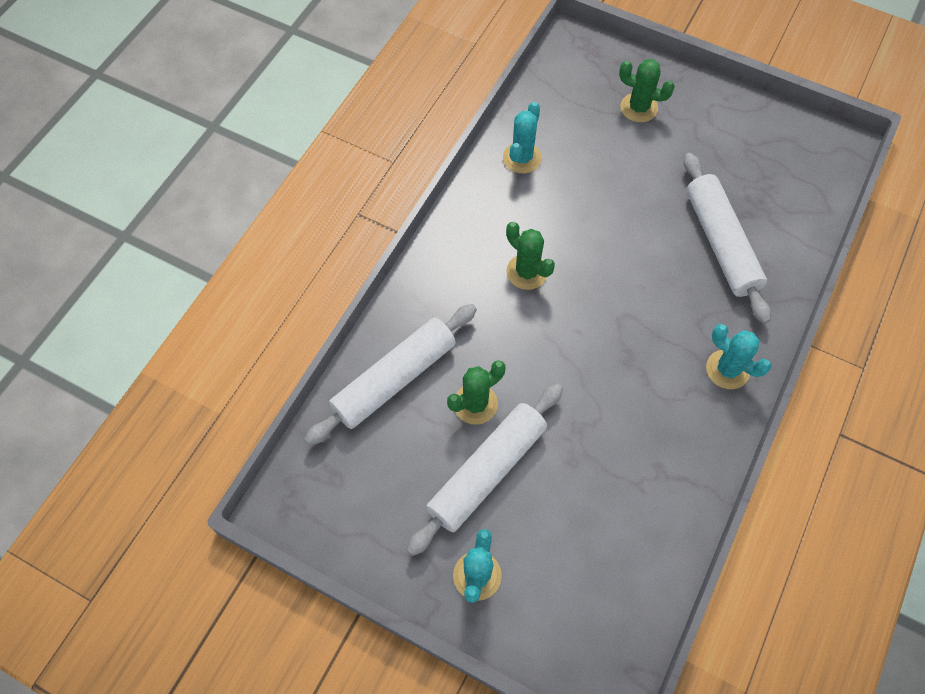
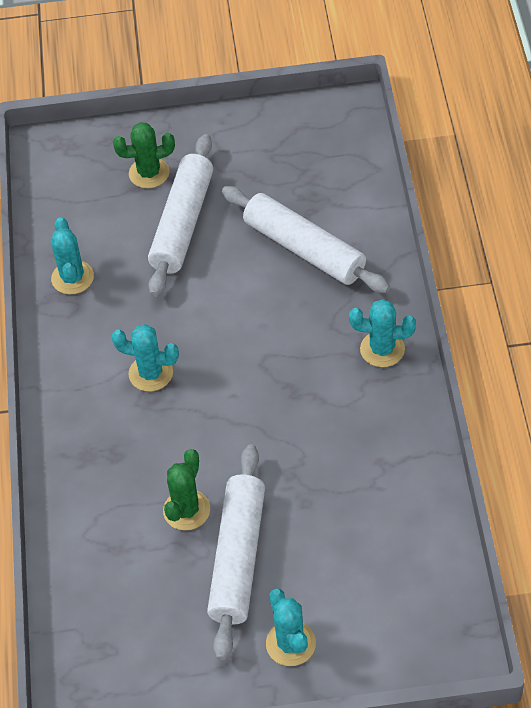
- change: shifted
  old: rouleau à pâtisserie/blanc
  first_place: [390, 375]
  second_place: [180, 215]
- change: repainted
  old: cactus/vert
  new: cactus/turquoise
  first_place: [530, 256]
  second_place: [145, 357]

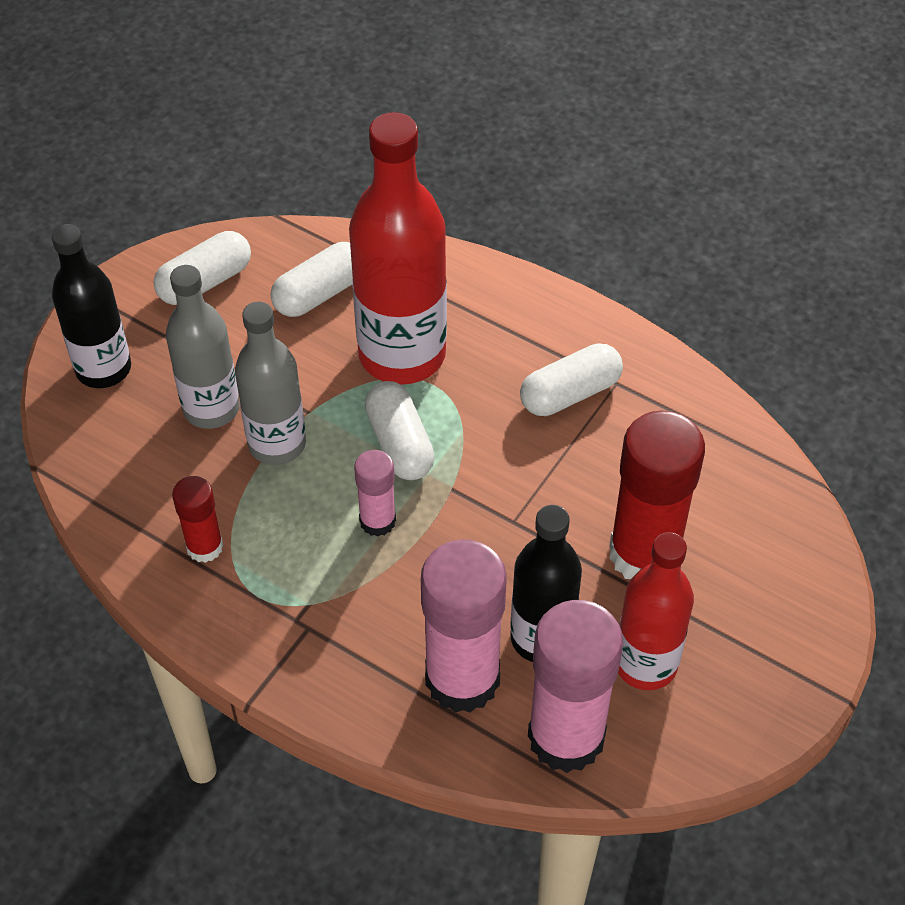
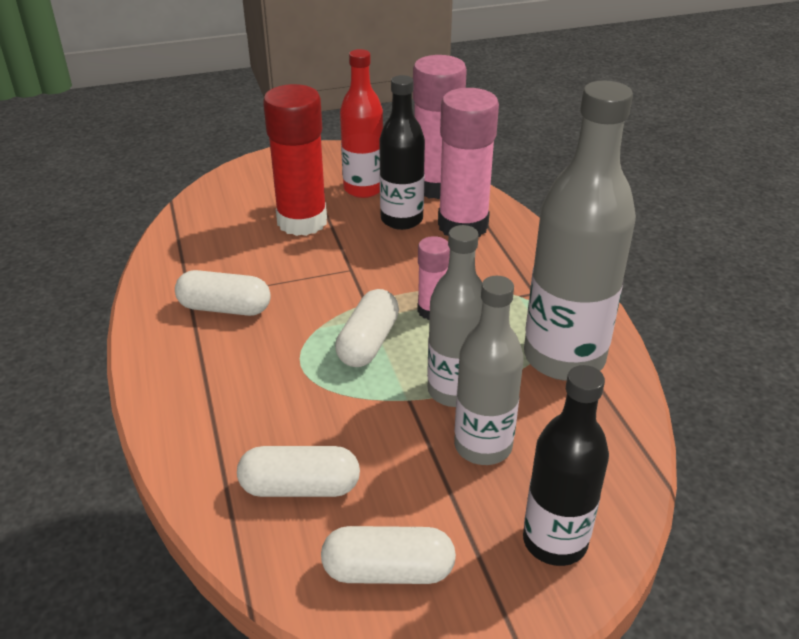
- change: gone
  old: bouteille/rouge
  first_place: [398, 248]
- change: swapped
  old: bâton de colle/rouge
  new: bouteille/gris
  first_place: [198, 519]
  second_place: [580, 231]

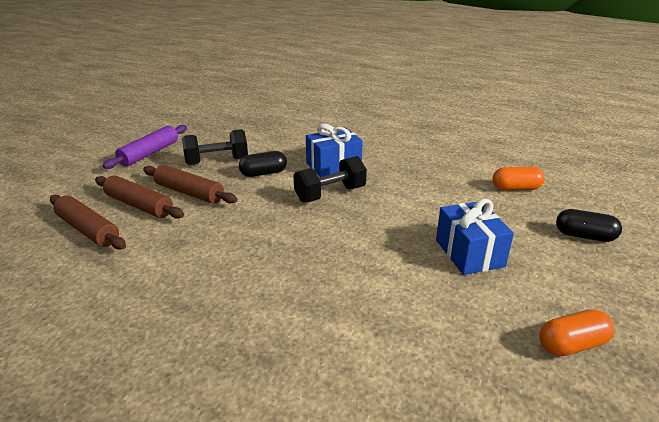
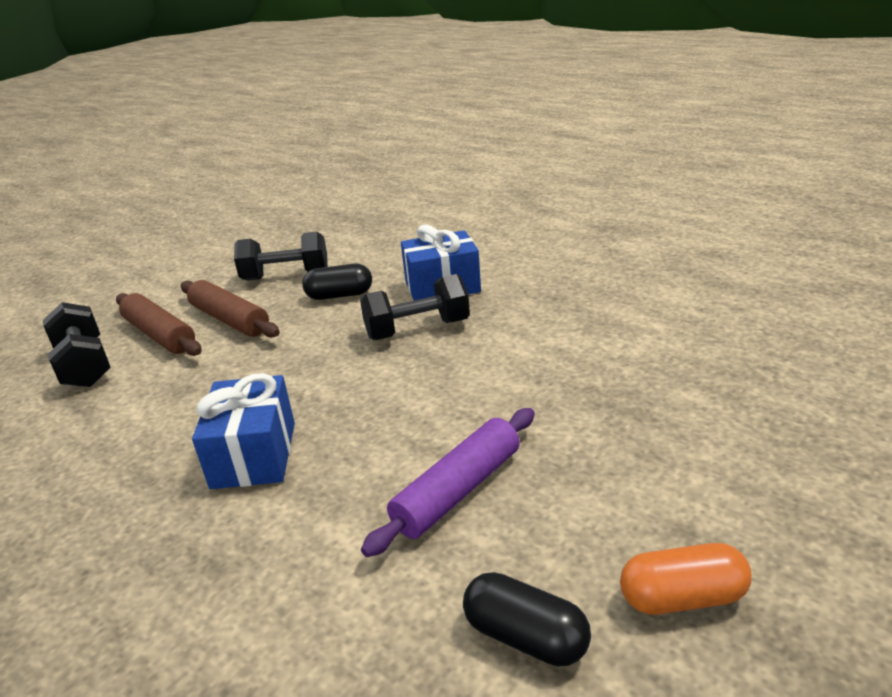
- change: gone
  old: gélule/orange
  first_place: [518, 179]
- change: shifted
  old: rouleau à pâtisserie/violet
  first_place: [145, 147]
  second_place: [448, 482]
- change: shifted
  old: cadeau/bleu
  first_place: [475, 237]
  second_place: [243, 431]
- change: shifted
  old: gélule/noir
  first_place: [589, 225]
  second_place: [527, 619]
- change: swapped
  old: rouleau à pâtisserie/marron
  new: haltère/noir
  first_place: [88, 222]
  second_place: [77, 344]

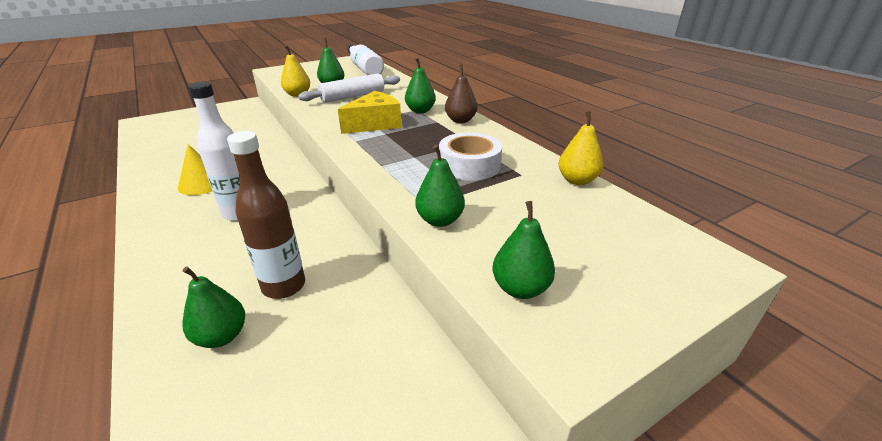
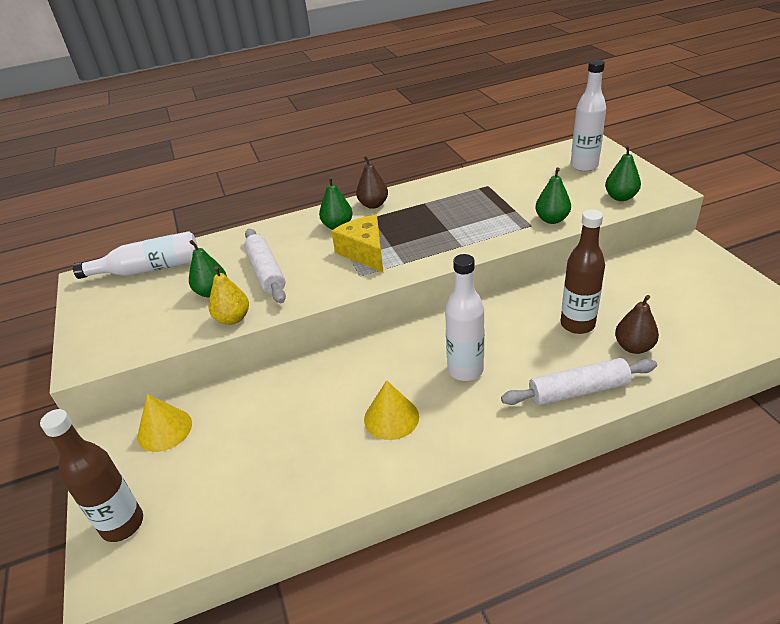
- change: gone
  old: ruban adhésif/blanc
  first_place: [470, 156]
- change: gone
  old: poire/jaune
  first_place: [580, 148]
- change: new
  new: bouteille/marron
  second_place: [91, 475]
- change: new
  new: cône/jaune
  second_place: [164, 423]
- change: new
  new: rouleau à pâtisserie/blanc
  second_place: [579, 382]
- change: new
  new: bouteille/blanc
  second_place: [588, 116]
- change: repainted
  old: poire/vert
  new: poire/marron
  first_place: [214, 307]
  second_place: [637, 324]

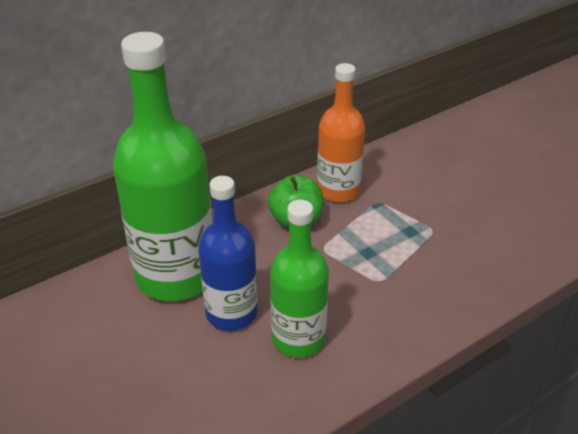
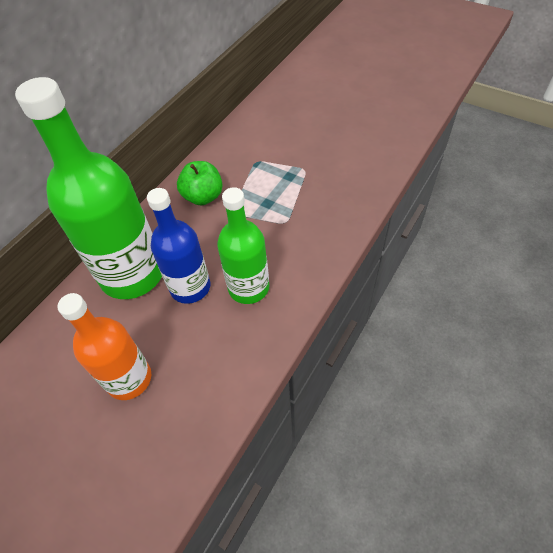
- change: shifted
  old: bouteille/orange
  first_place: [341, 132]
  second_place: [104, 346]

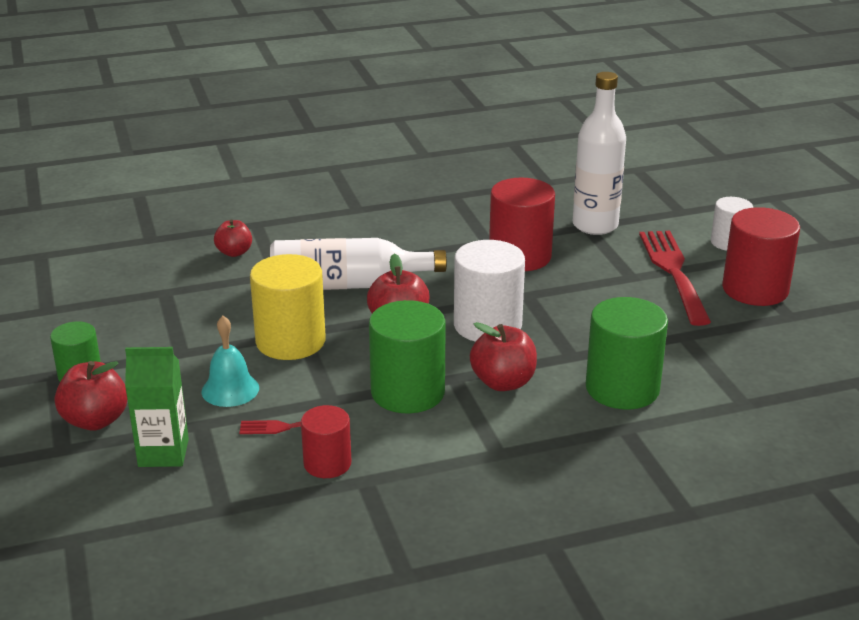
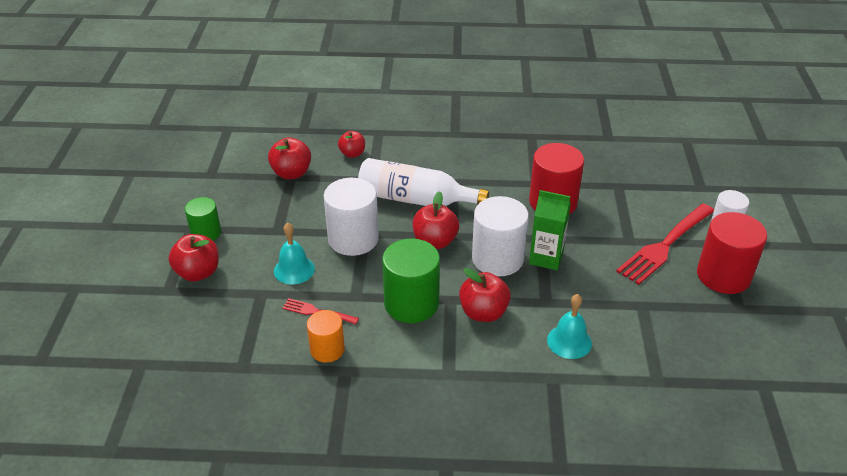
- change: gone
  old: bouteille/blanc
  first_place: [599, 153]
- change: new
  new: pomme/rouge
  second_place: [289, 158]
- change: shifted
  old: brique de lait/vert
  first_place: [157, 407]
  second_place: [550, 230]
- change: swapped
  old: cylindre/vert
  new: cloche/turquoise
  first_place: [627, 353]
  second_place: [569, 326]
- change: repainted
  old: cylindre/jaune
  new: cylindre/blanc
  first_place: [288, 307]
  second_place: [351, 217]
- change: repainted
  old: cylindre/rouge
  new: cylindre/orange
  first_place: [326, 441]
  second_place: [326, 336]
- change: rotated
  old: fourchette/rouge
  first_place: [675, 278]
  second_place: [665, 244]
  degrees: -150

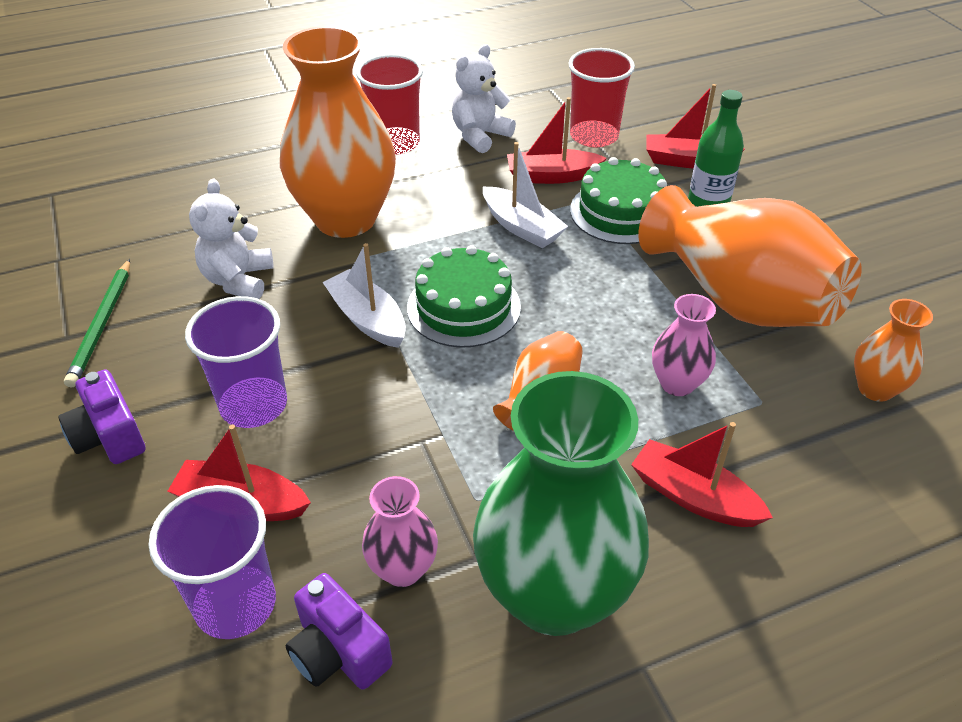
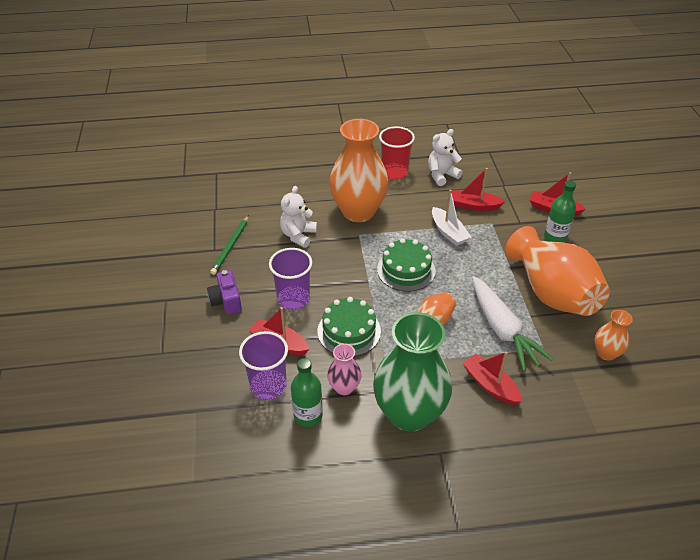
- change: gone
  old: bateau/blanc
  first_place: [364, 295]
- change: gone
  old: gobelet/rouge
  first_place: [601, 97]
- change: shifted
  old: gâteau/vert
  first_place: [618, 200]
  second_place: [349, 326]
- change: swapped
  old: appareil photo/violet
  new: bouteille/vert
  first_place: [339, 631]
  second_place: [307, 392]
- change: swapped
  old: vase/rose
  new: carotte/blanc
  first_place: [684, 345]
  second_place: [513, 323]

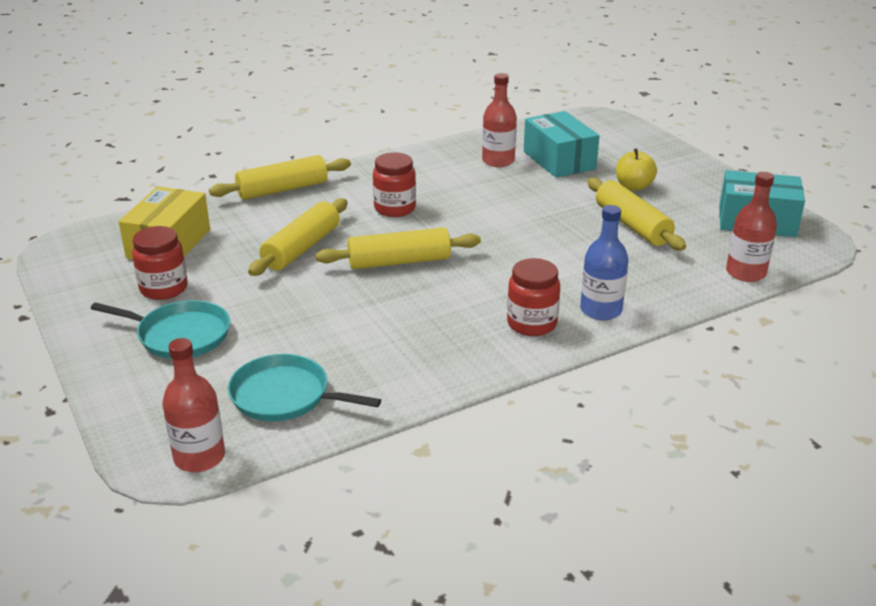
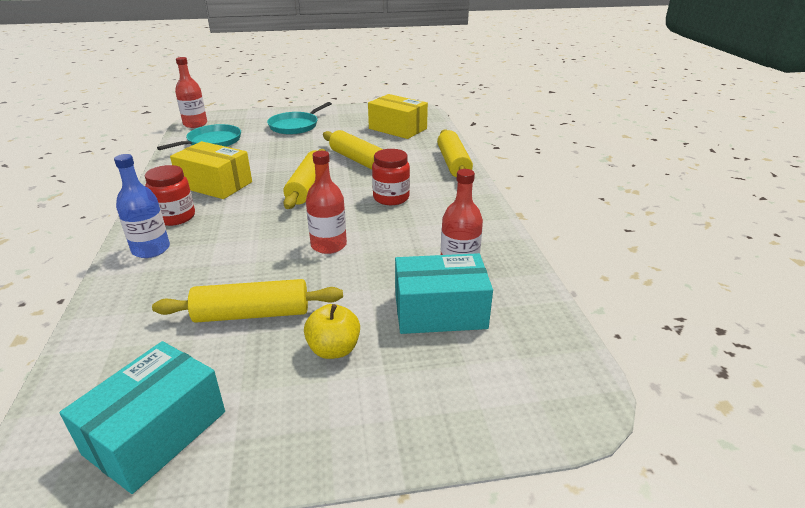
- change: gone
  old: bocal/rouge
  first_place: [160, 263]
- change: new
  new: boîte/jaune
  second_place: [211, 170]
- change: shifted
  old: bouteille/rouge
  first_place: [751, 227]
  second_place: [326, 202]

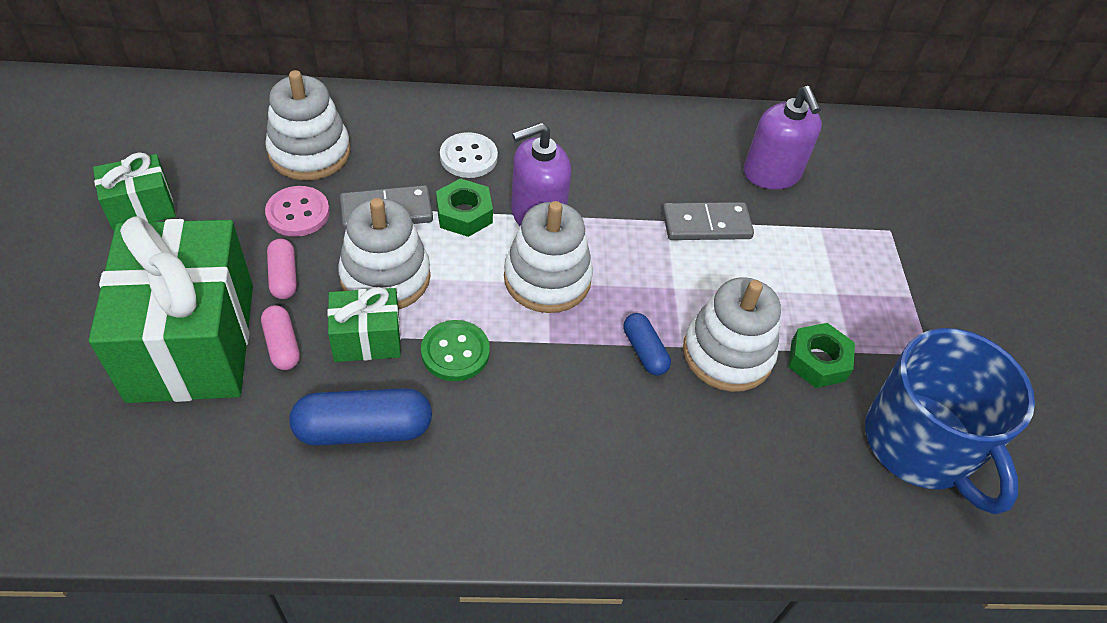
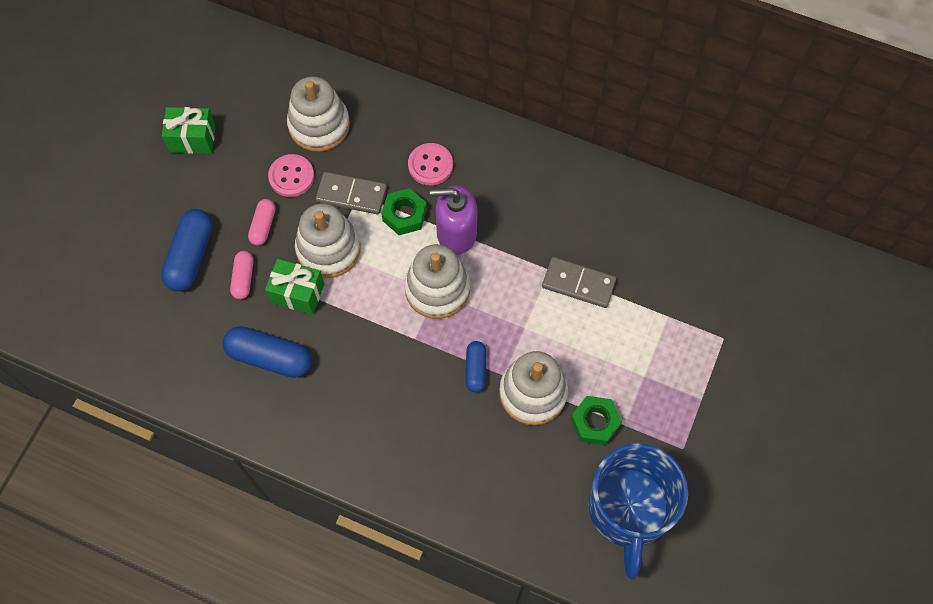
- change: gone
  old: bouton/vert
  first_place: [455, 350]
- change: gone
  old: distributeur de savon/violet
  first_place: [783, 138]
- change: swapped
  old: cadeau/vert
  new: gélule/bleu
  first_place: [171, 309]
  second_place: [187, 250]
- change: repainted
  old: bouton/blanc
  new: bouton/rose
  first_place: [469, 155]
  second_place: [430, 164]

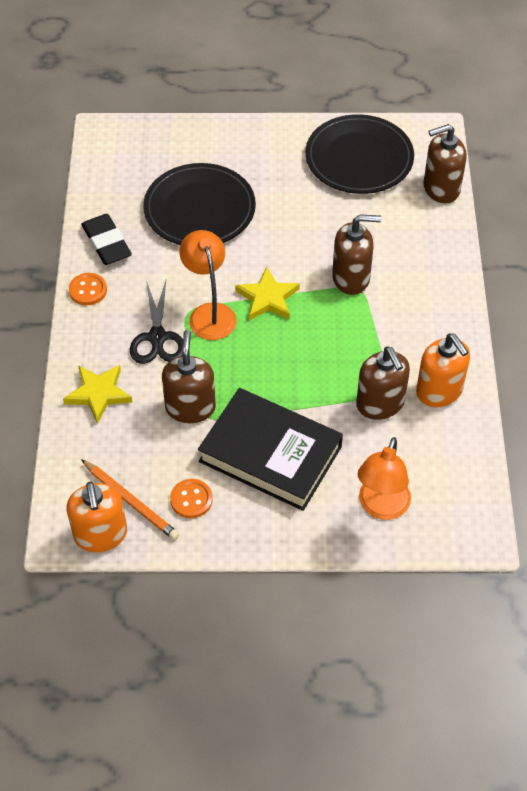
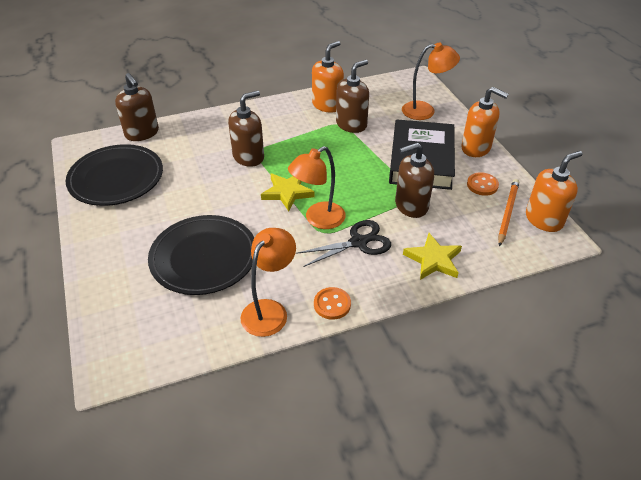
- change: new
  new: distributeur de savon/orange
  second_place: [485, 122]
- change: swapped
  old: gomme/noir
  new: lampe/orange
  first_place: [106, 239]
  second_place: [268, 282]
- change: rotated
  old: distributeur de savon/marron
  first_place: [356, 254]
  second_place: [246, 129]
  degrees: 75

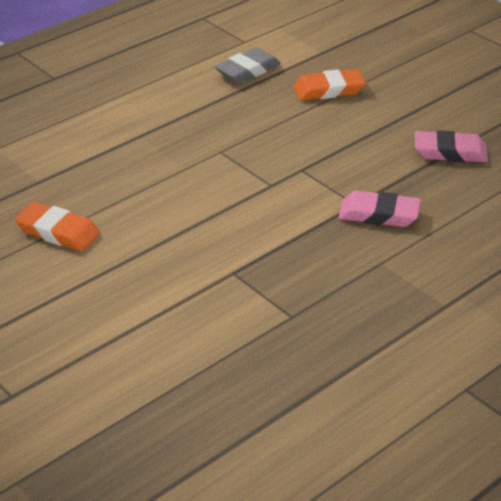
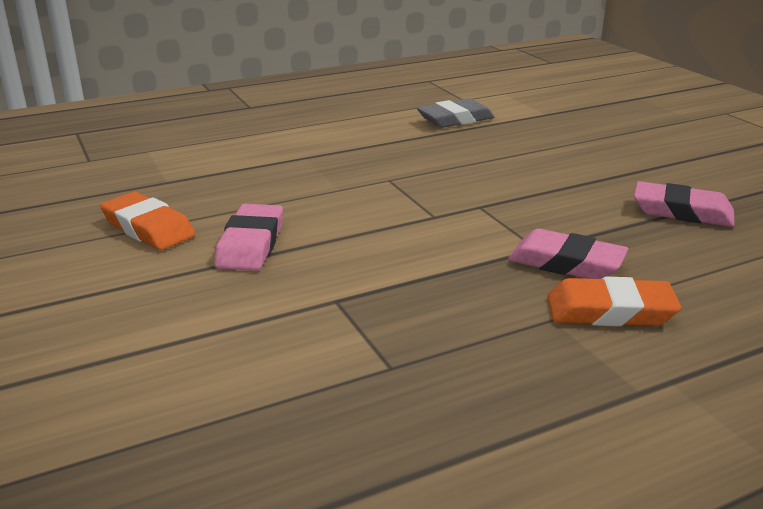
- change: new
  new: gomme/rose
  second_place: [248, 237]
- change: shifted
  old: gomme/orange
  first_place: [329, 84]
  second_place: [614, 301]

